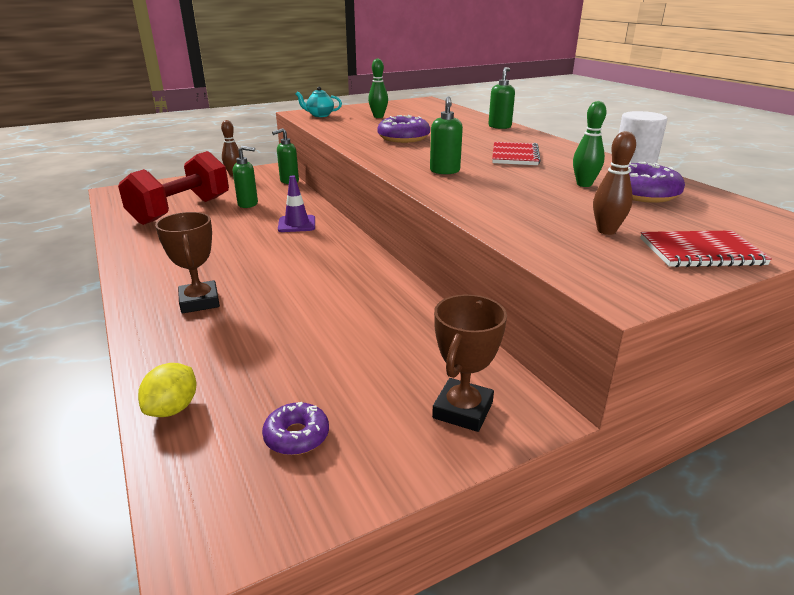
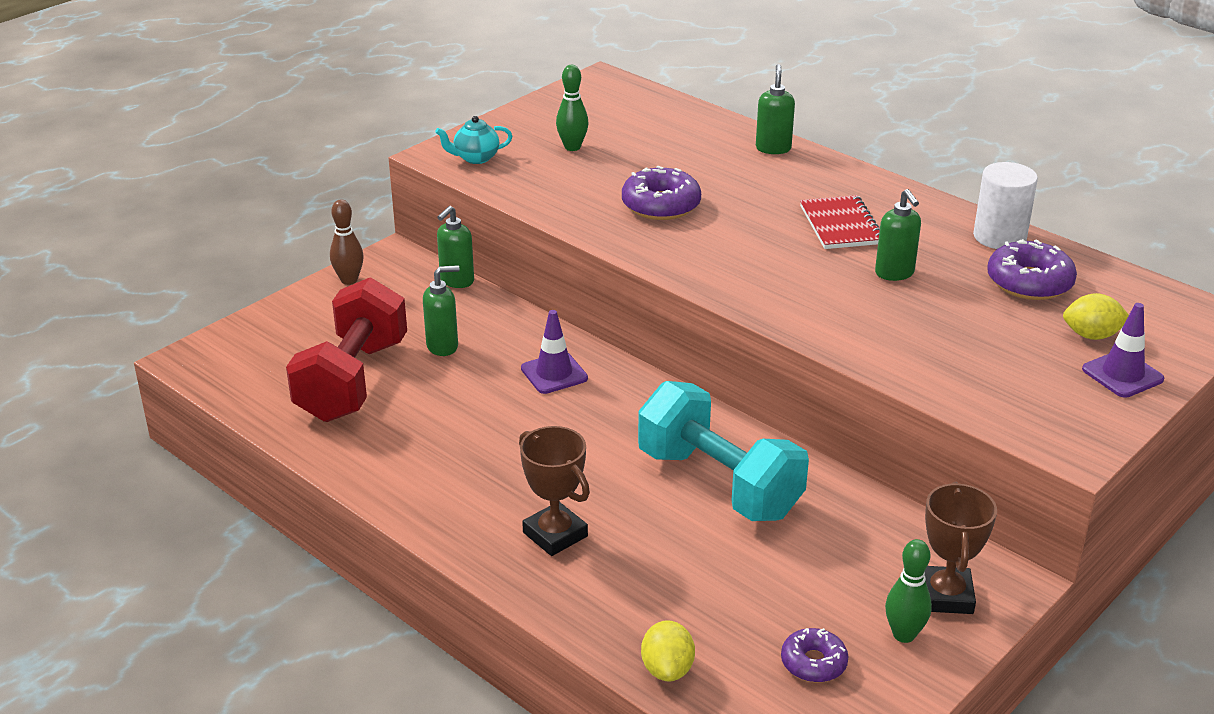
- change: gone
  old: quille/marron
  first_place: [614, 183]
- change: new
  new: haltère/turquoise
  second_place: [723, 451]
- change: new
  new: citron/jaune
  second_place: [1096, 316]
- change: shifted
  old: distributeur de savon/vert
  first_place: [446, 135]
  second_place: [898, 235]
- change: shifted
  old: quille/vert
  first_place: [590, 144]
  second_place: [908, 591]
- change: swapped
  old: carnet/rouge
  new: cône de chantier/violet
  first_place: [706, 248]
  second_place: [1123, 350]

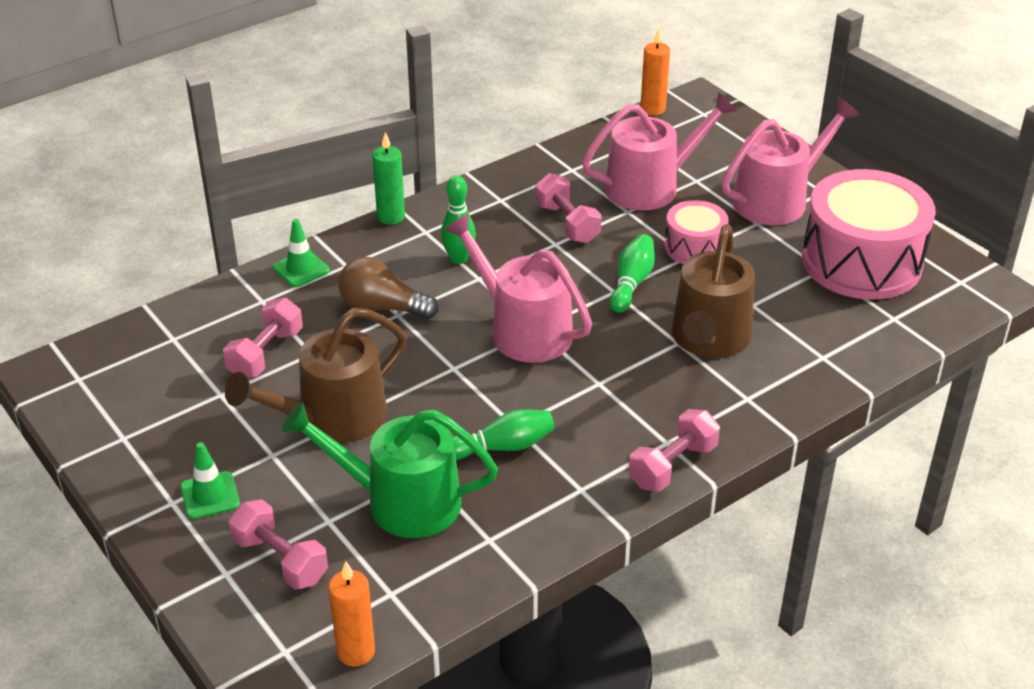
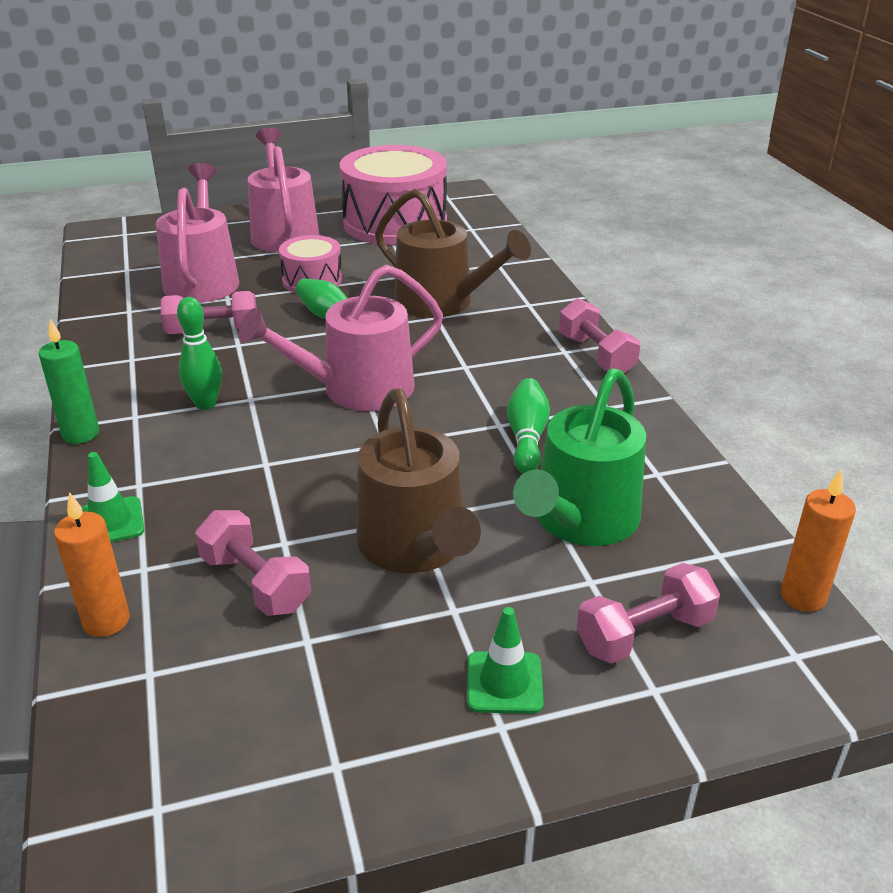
- change: gone
  old: ampoule/marron
  first_place: [388, 288]
- change: shifted
  old: bougie/orange
  first_place: [655, 72]
  second_place: [92, 564]

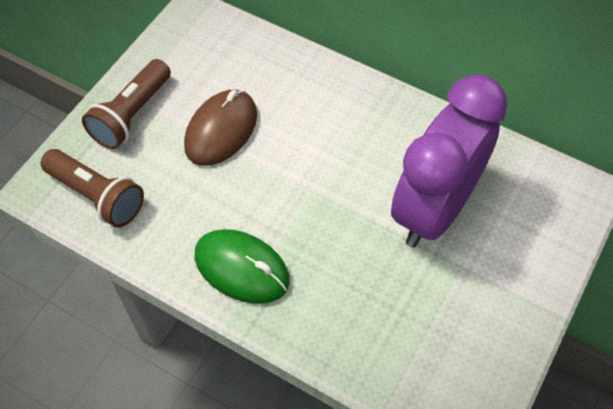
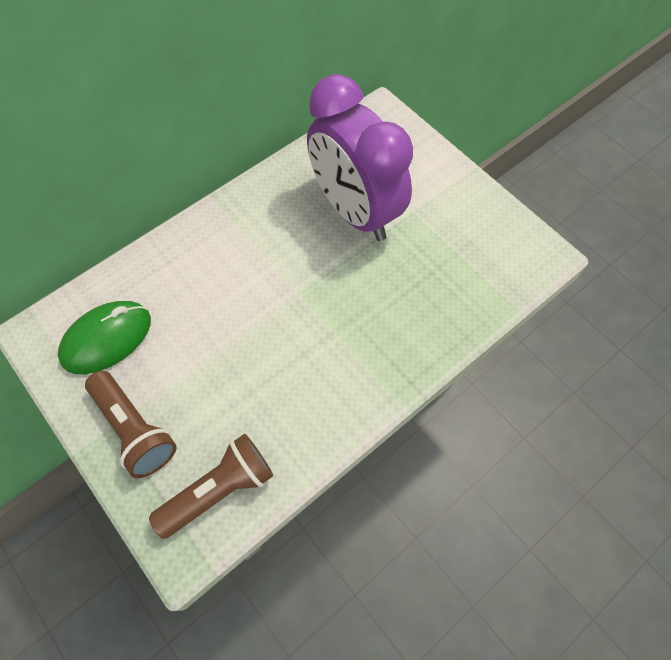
- change: gone
  old: souris/marron
  first_place: [220, 128]
- change: shifted
  old: souris/vert
  first_place: [242, 266]
  second_place: [104, 337]

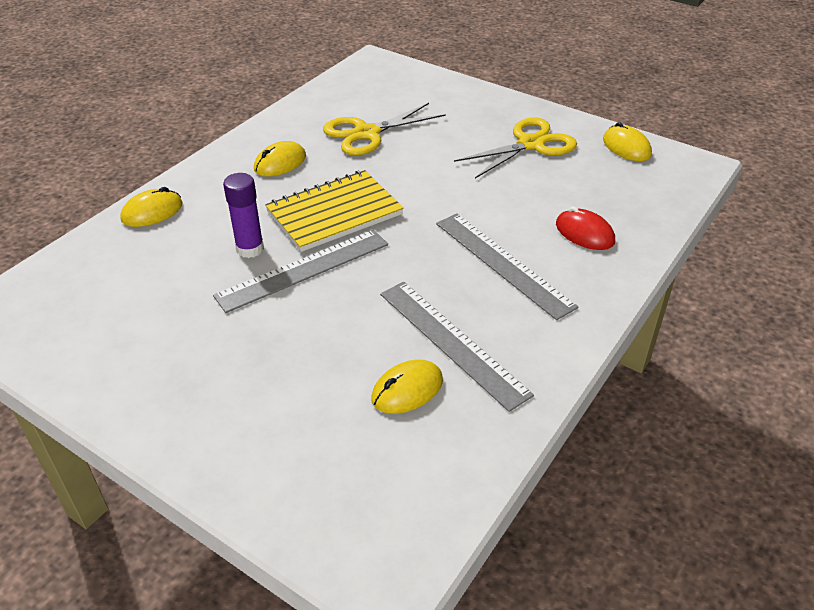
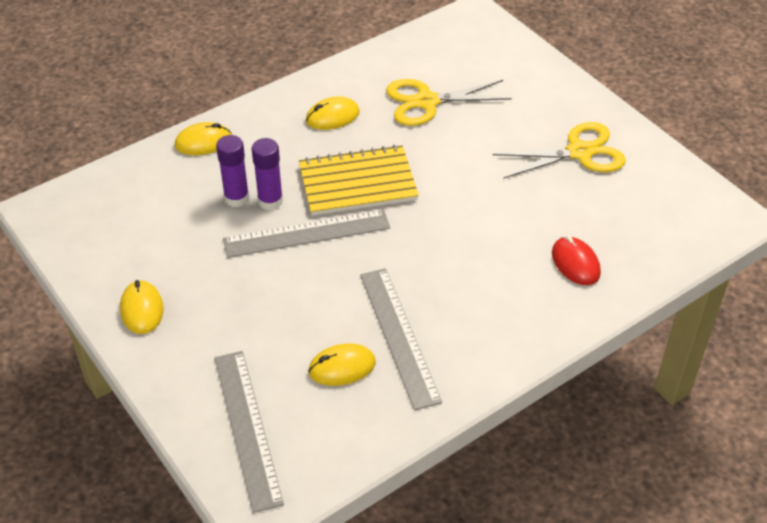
- change: new
  new: bâton de colle/violet
  second_place: [232, 171]
- change: shifted
  old: règle/gris
  first_place: [507, 266]
  second_place: [249, 432]
- change: shifted
  old: souris/jaune
  first_place: [627, 141]
  second_place: [141, 307]

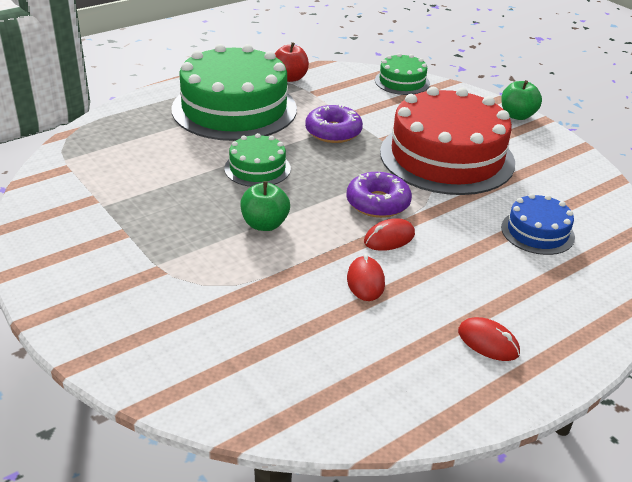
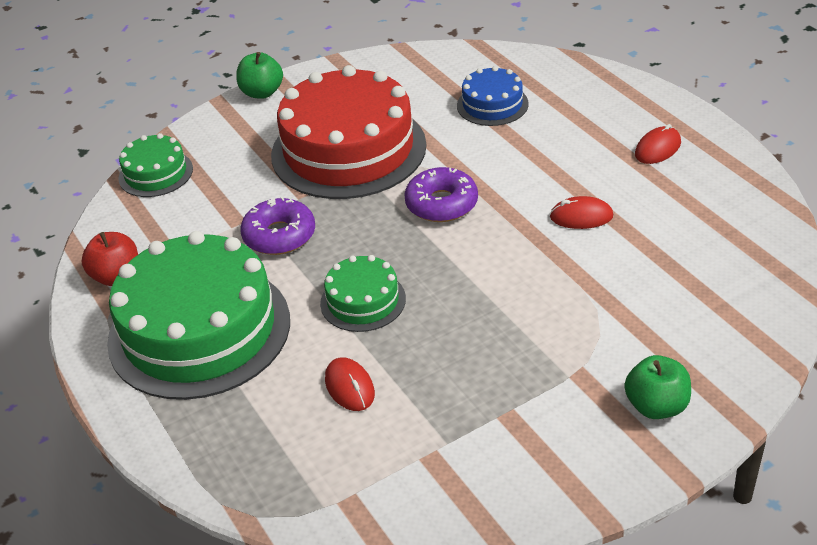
- change: shifted
  old: pomme/vert
  first_place: [265, 206]
  second_place: [657, 387]
- change: shifted
  old: souris/rouge
  first_place: [389, 234]
  second_place: [350, 384]

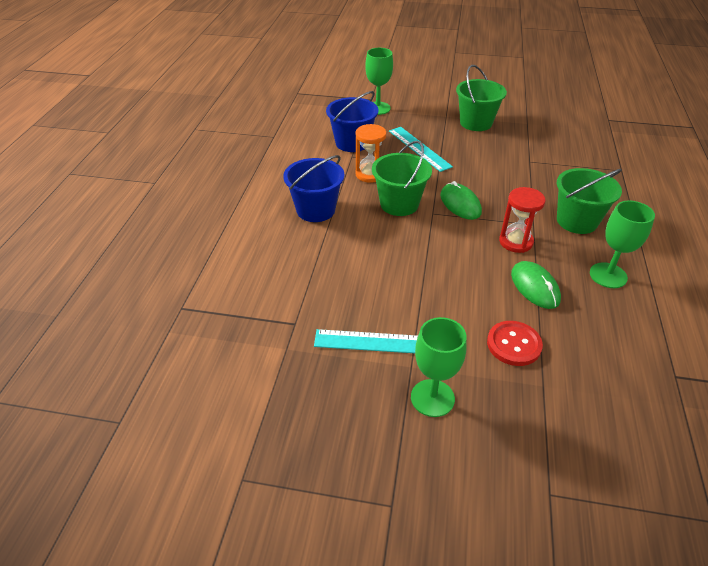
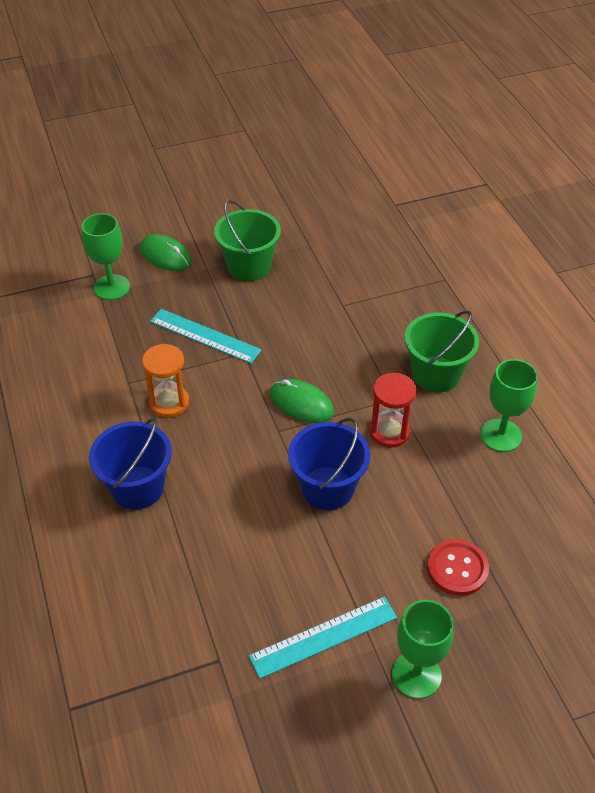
- change: gone
  old: seau/vert
  first_place: [402, 178]
- change: shifted
  old: seau/bleu
  first_place: [352, 121]
  second_place: [329, 463]
- change: shifted
  old: souris/vert
  first_place: [536, 285]
  second_place: [166, 252]

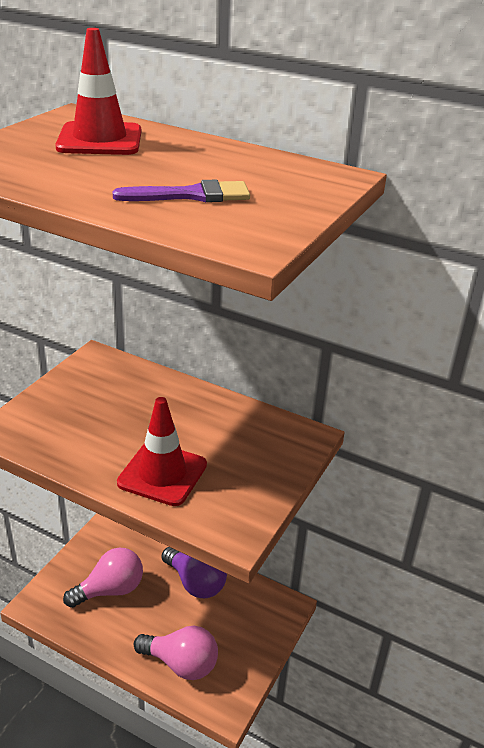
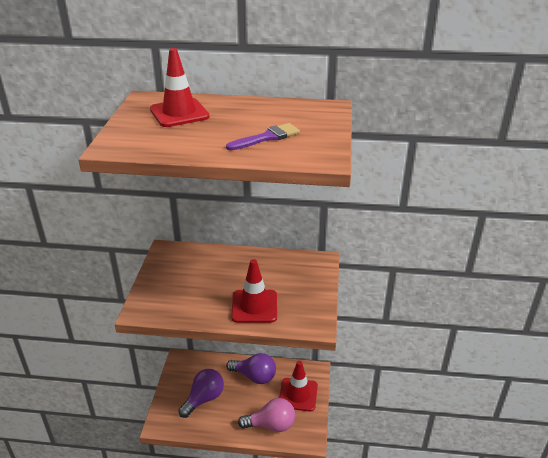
- change: new
  new: cône de chantier/rouge
  second_place: [298, 386]
- change: repainted
  old: ampoule/rose
  new: ampoule/violet
  first_place: [103, 577]
  second_place: [201, 393]

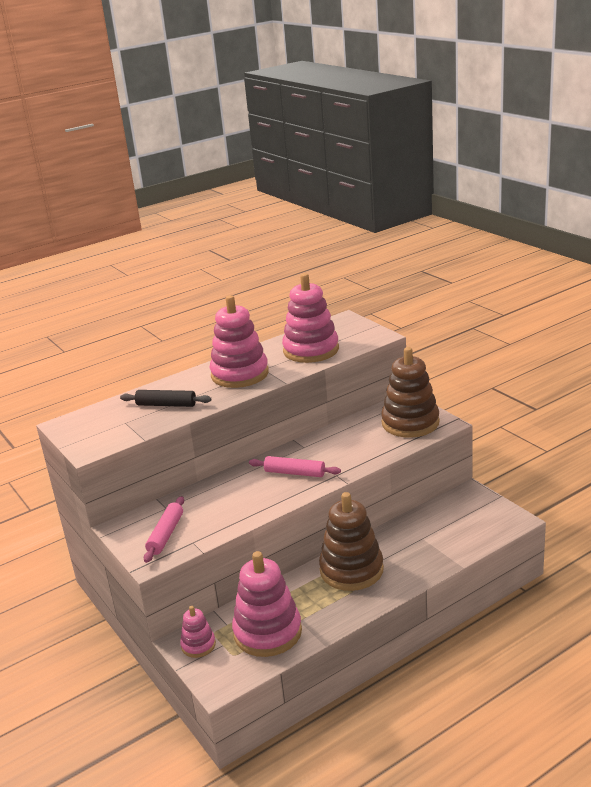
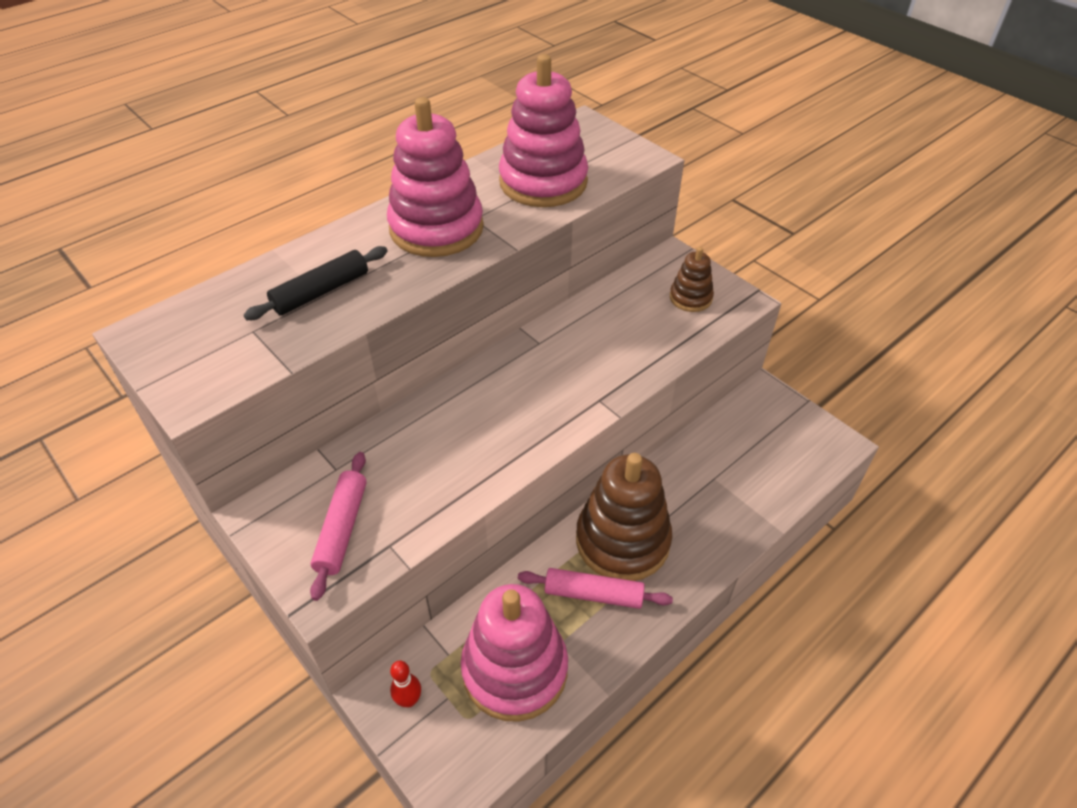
- change: shifted
  old: rouleau à pâtisserie/rose
  first_place: [295, 466]
  second_place: [595, 588]
- change: swapped
  old: jouet à empiler/rose
  new: quille/rouge
  first_place: [198, 632]
  second_place: [405, 683]
- change: rotated
  old: rouleau à pâtisserie/noir
  first_place: [165, 398]
  second_place: [315, 283]
  degrees: -45
- change: scaled
  old: jouet à empiler/marron
  first_place: [410, 392]
  second_place: [692, 279]
  factor: 0.5

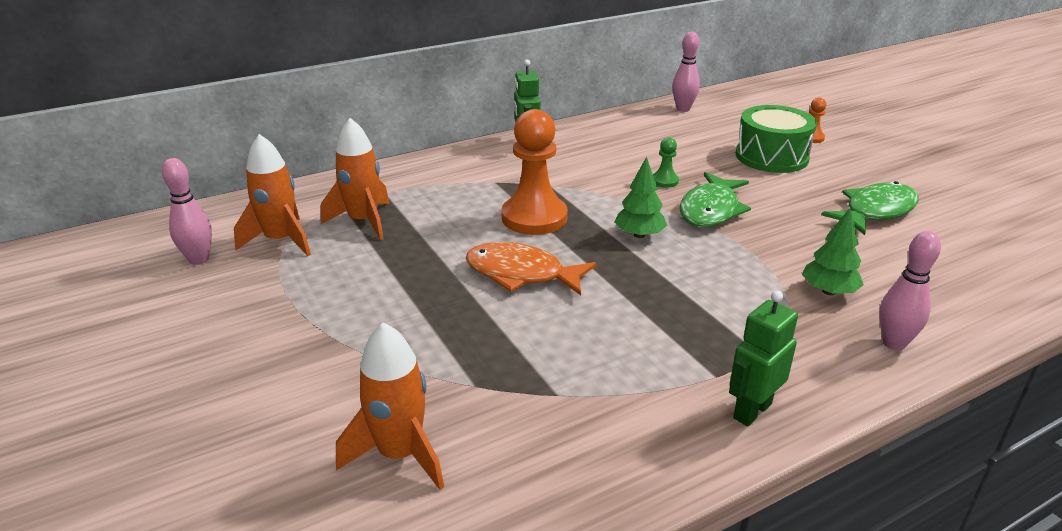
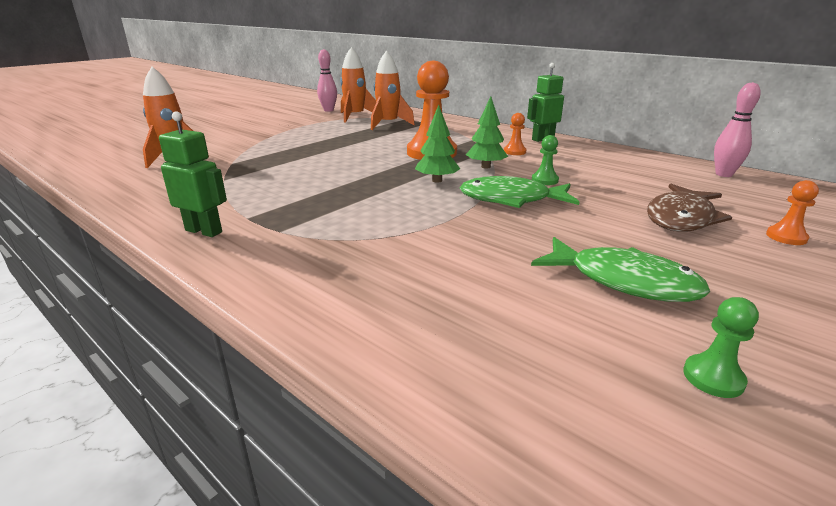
- change: gone
  old: poisson/orange
  first_place: [531, 268]
- change: gone
  old: quille/rose
  first_place: [910, 290]
- change: new
  new: pion/orange
  second_place: [515, 134]
- change: new
  new: pion/vert
  second_place: [721, 347]
- change: shifted
  old: arbre/vert
  first_place: [833, 251]
  second_place: [487, 132]
- change: swapped
  old: tambour/vert
  new: poisson/marron
  first_place: [776, 139]
  second_place: [689, 208]

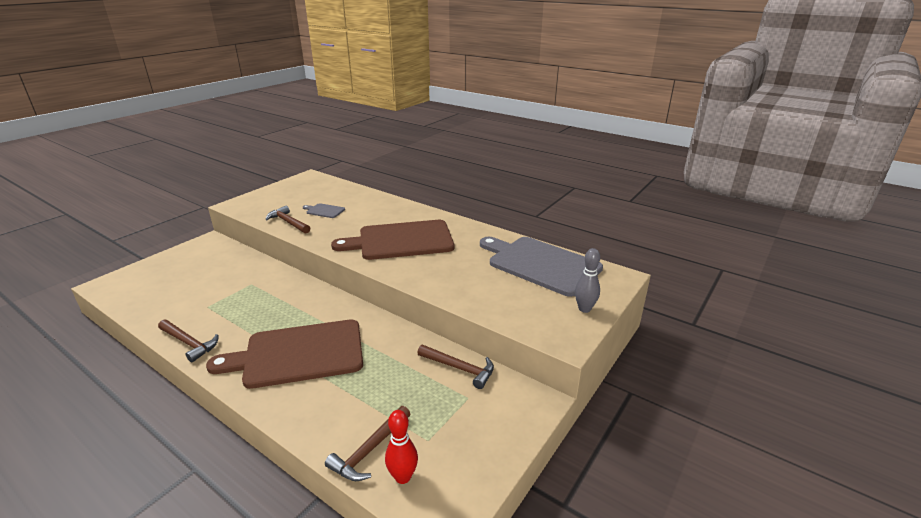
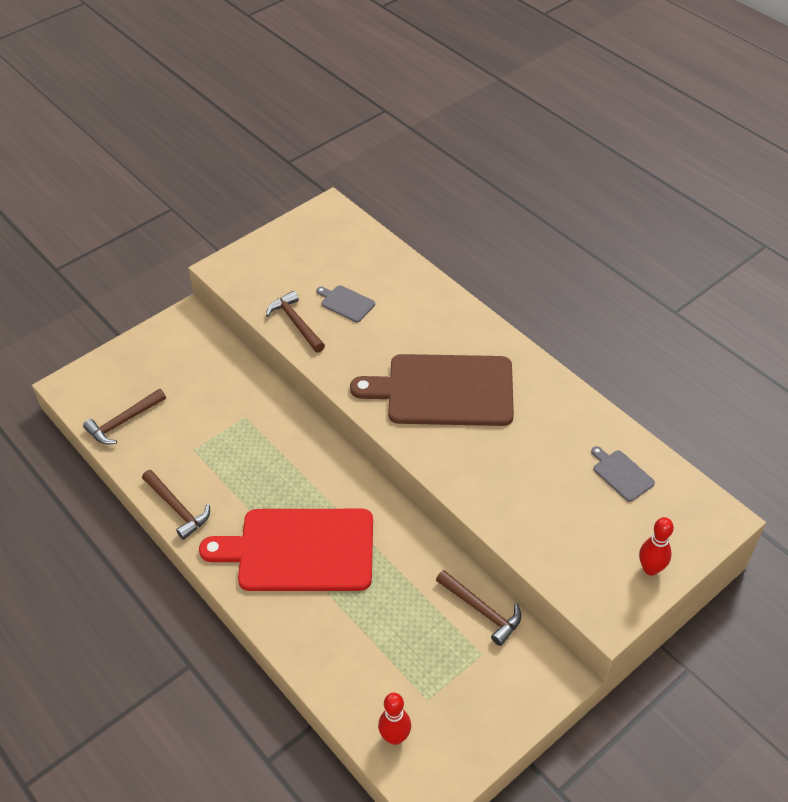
- change: shifted
  old: marteau/marron
  first_place: [367, 443]
  second_place: [124, 417]
- change: repainted
  old: planche à découper/marron
  new: planche à découper/rouge
  first_place: [284, 354]
  second_place: [286, 550]
- change: repainted
  old: quille/gris
  new: quille/rouge
  first_place: [587, 280]
  second_place: [656, 546]
- change: scaled
  old: planche à découper/gris
  first_place: [541, 267]
  second_place: [623, 474]
  factor: 0.41

